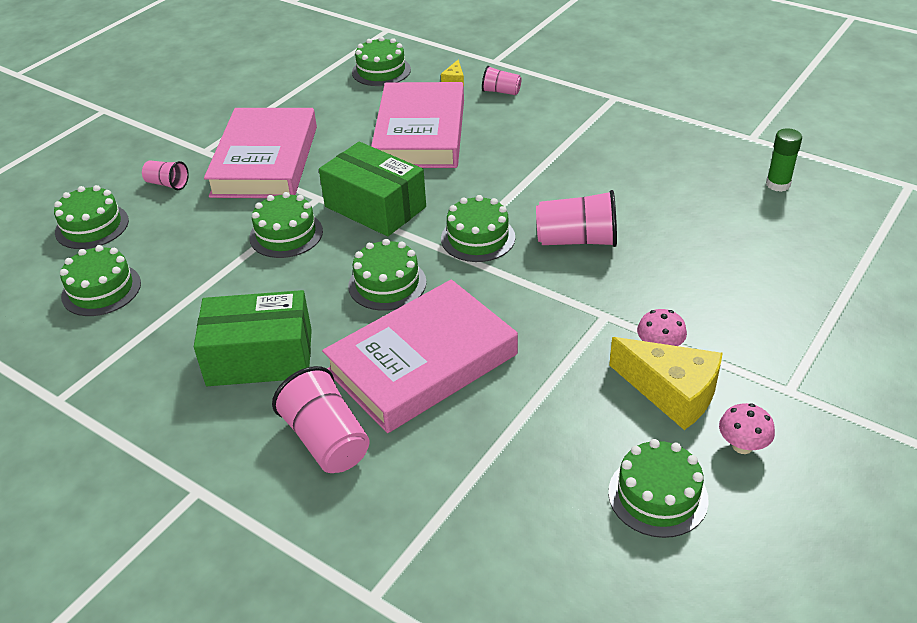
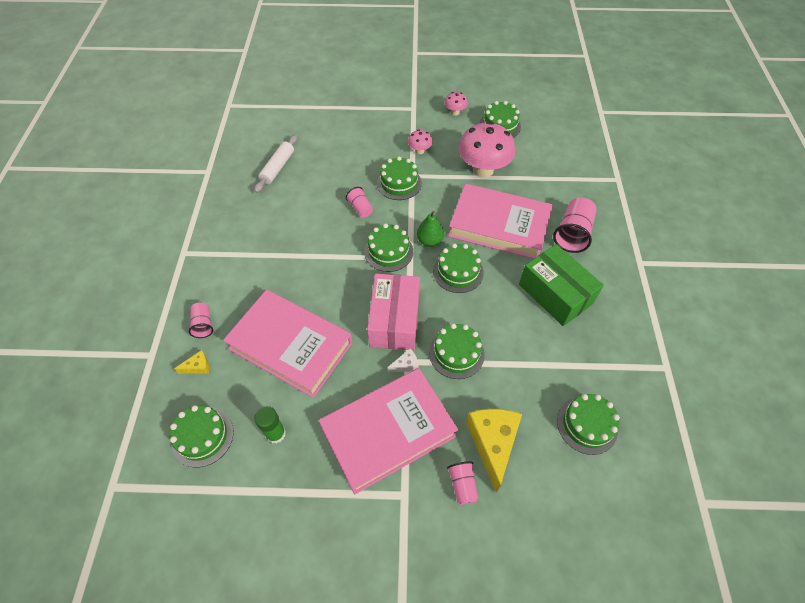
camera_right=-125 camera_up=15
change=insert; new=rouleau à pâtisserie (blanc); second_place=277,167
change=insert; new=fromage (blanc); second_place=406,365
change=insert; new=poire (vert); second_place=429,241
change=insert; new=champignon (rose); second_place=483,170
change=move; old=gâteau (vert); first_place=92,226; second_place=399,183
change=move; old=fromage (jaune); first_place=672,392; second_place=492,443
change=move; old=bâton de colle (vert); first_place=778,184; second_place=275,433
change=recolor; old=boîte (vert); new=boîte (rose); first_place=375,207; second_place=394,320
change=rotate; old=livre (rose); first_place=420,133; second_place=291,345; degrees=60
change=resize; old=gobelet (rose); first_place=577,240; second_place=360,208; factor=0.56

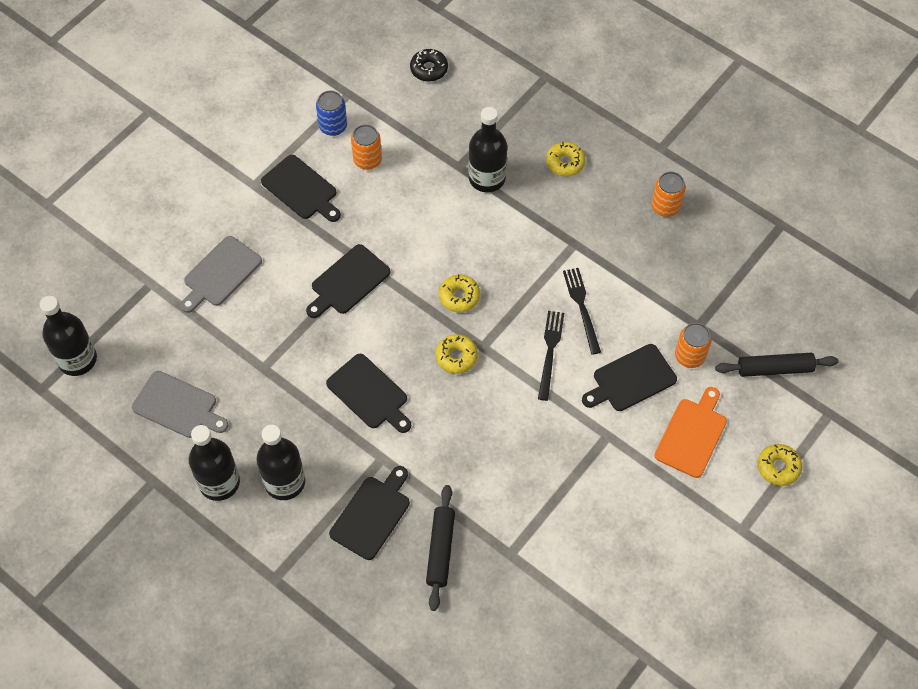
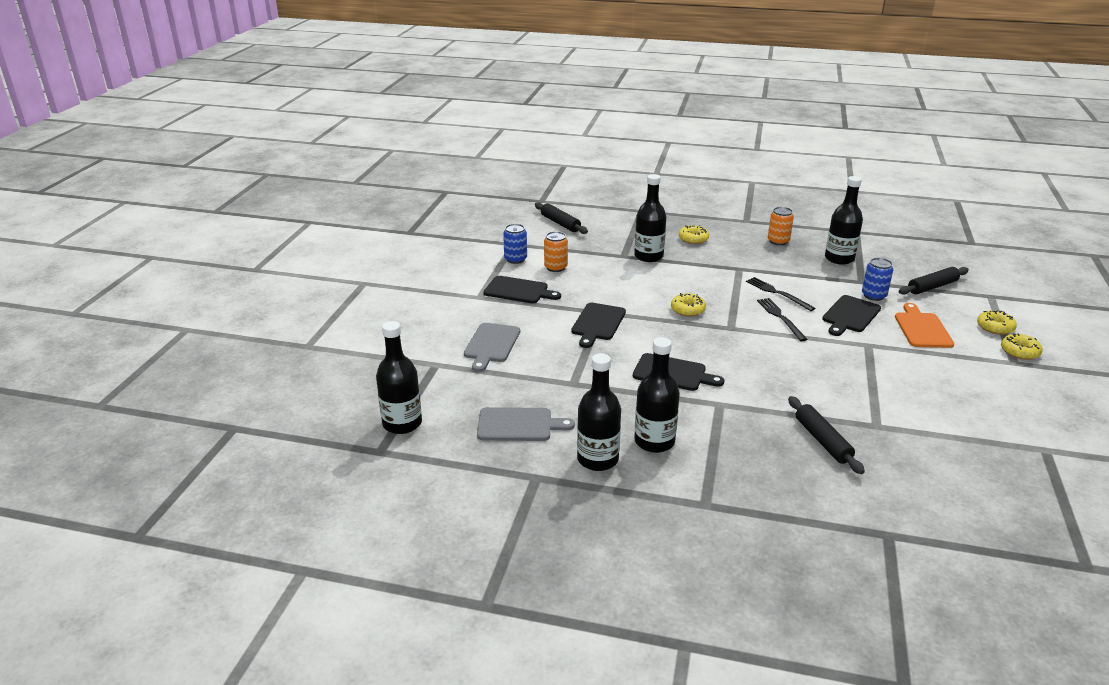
camera_right=-25 camera_up=-30
change=delete; old=planche à découper (noir); first_place=372,514
change=insert; new=bouteille (noir); second_place=839,258
change=move; old=beignet (jaune); first_place=456,357; second_place=1019,352
change=replace; old=beignet (noir); new=rouleau à pâtisserie (noir); first_place=429,69; second_place=560,223
change=recolor; old=canette (orange); new=canette (bleu); first_place=689,356; second_place=873,295

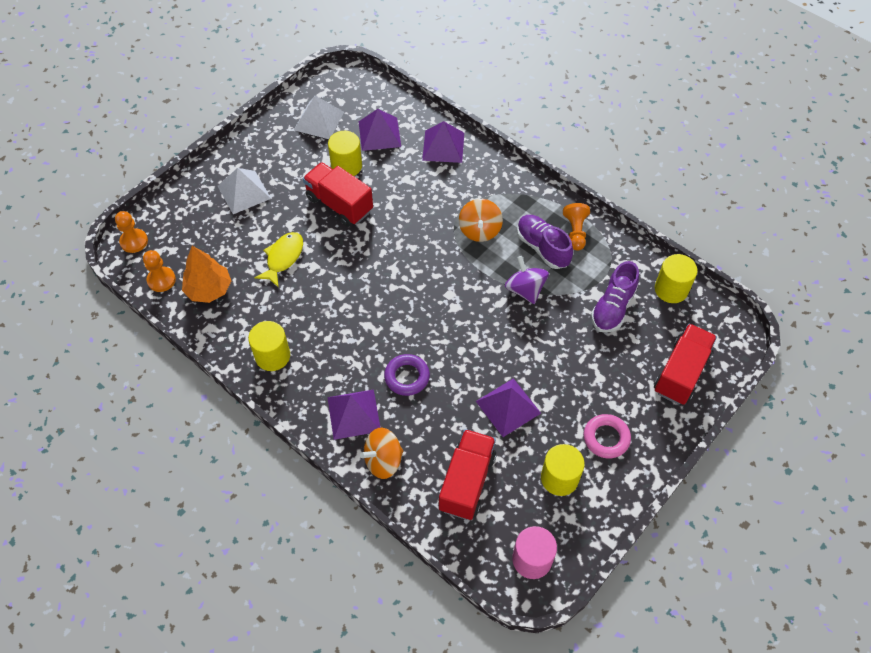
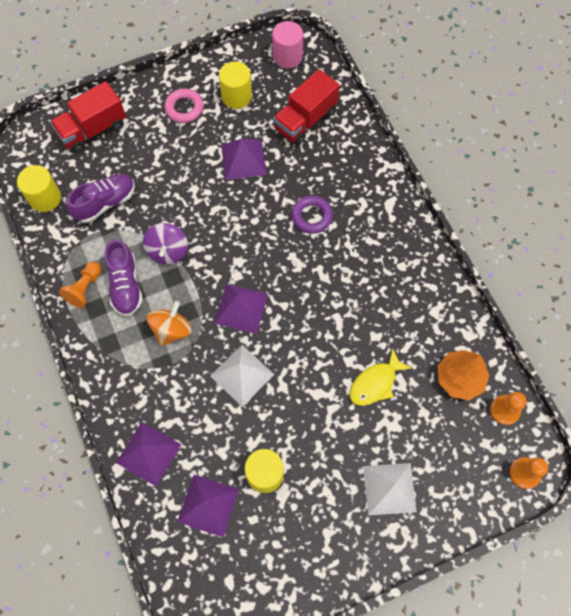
camera_right=-155 camera_up=10
change=delete; old=cylindre (jaune); first_place=272,356
change=delete; old=camion (rouge); first_place=339,204
change=delete; old=toupie (orange); first_place=383,460
change=move; old=pyramide (blanc); first_place=319,120; second_place=242,375
change=move; old=pyramide (violet); first_place=353,414; second_place=241,308

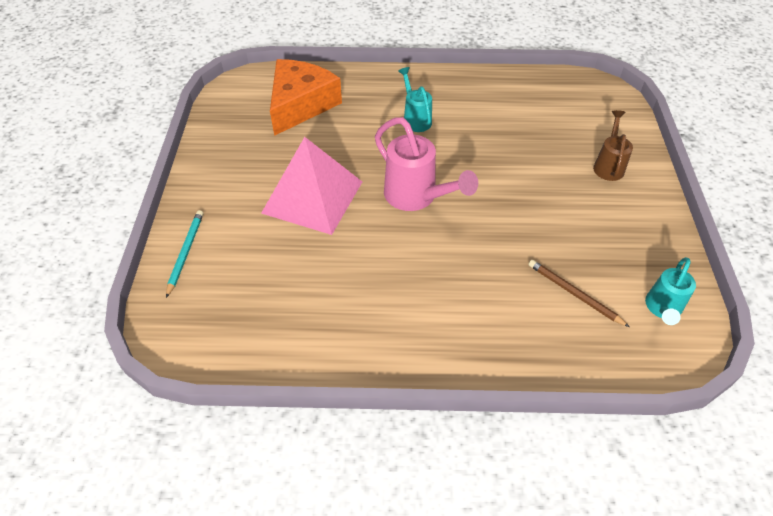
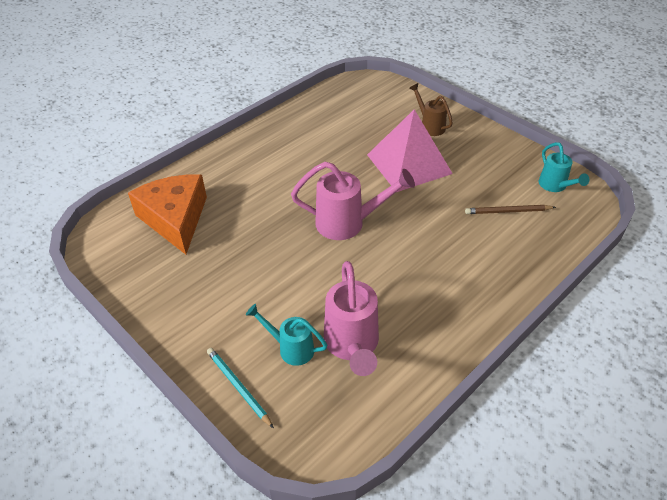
camera_right=-45 camera_up=-5
change=insert; new=arrosoir (rose); second_place=352,346
change=move; old=pyramide (rose); first_place=312,197; second_place=409,164
change=move; old=arrosoir (turquoise); first_place=415,119; second_place=290,348

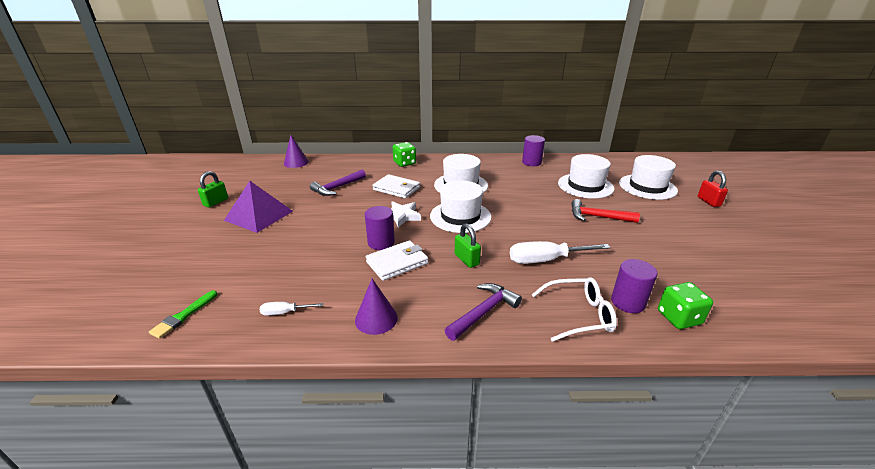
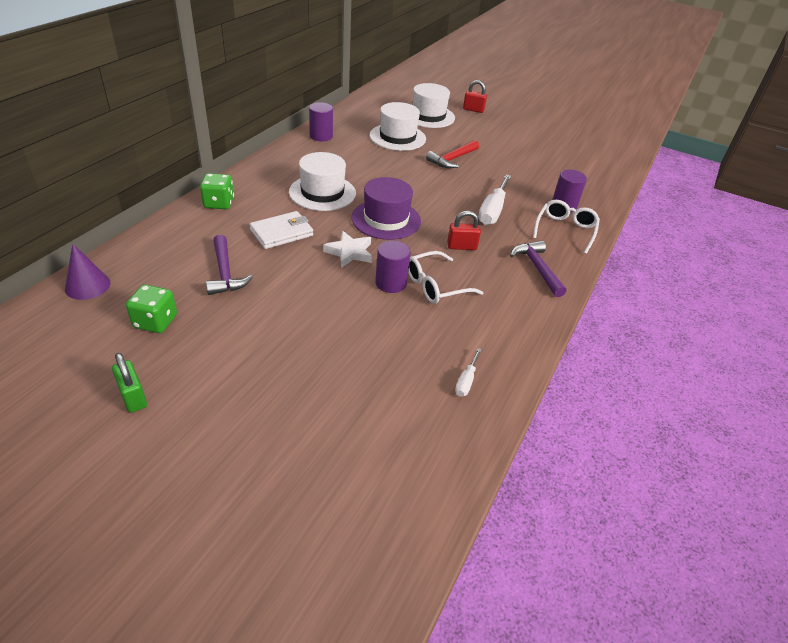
camera_right=-65 camera_up=10
change=delete; old=pinceau (vert); first_place=183,316
change=delete; old=pyramide (violet); first_place=259,215
change=delete; old=cône (violet); first_place=376,319
change=move; old=dé (vert); first_place=679,317; second_place=155,321
change=replace; old=portefeuille (blanc); new=lunettes (blanc); first_place=397,262; second_place=435,285
change=recolor; old=chapeau (blanc); new=chapeau (violet); first_place=460,216; second_place=386,219
change=recolor; old=cadenas (vert); new=cadenas (rouge); first_place=466,259; second_place=461,246

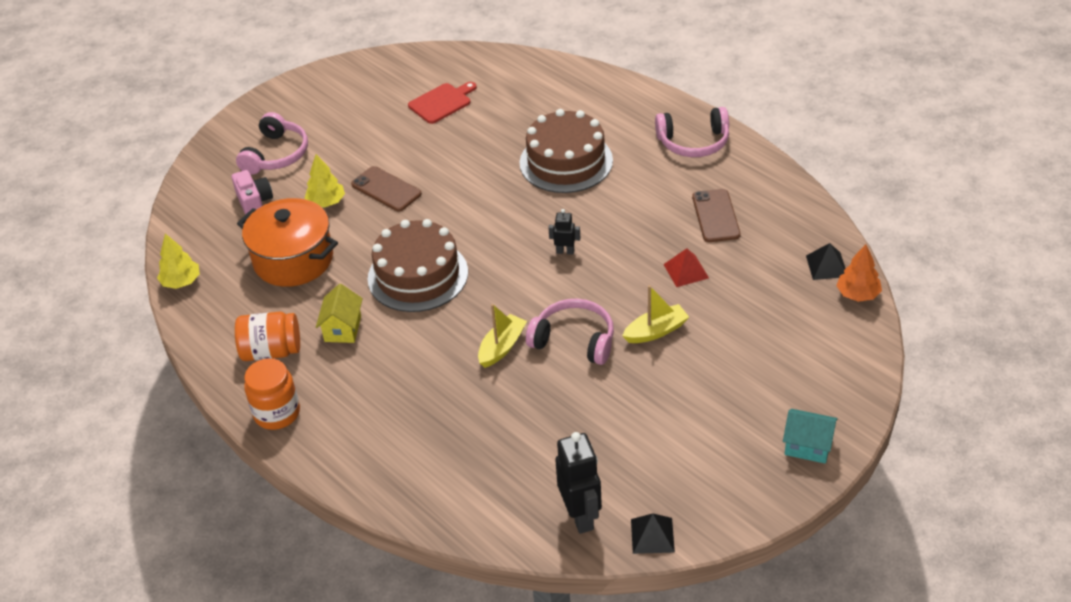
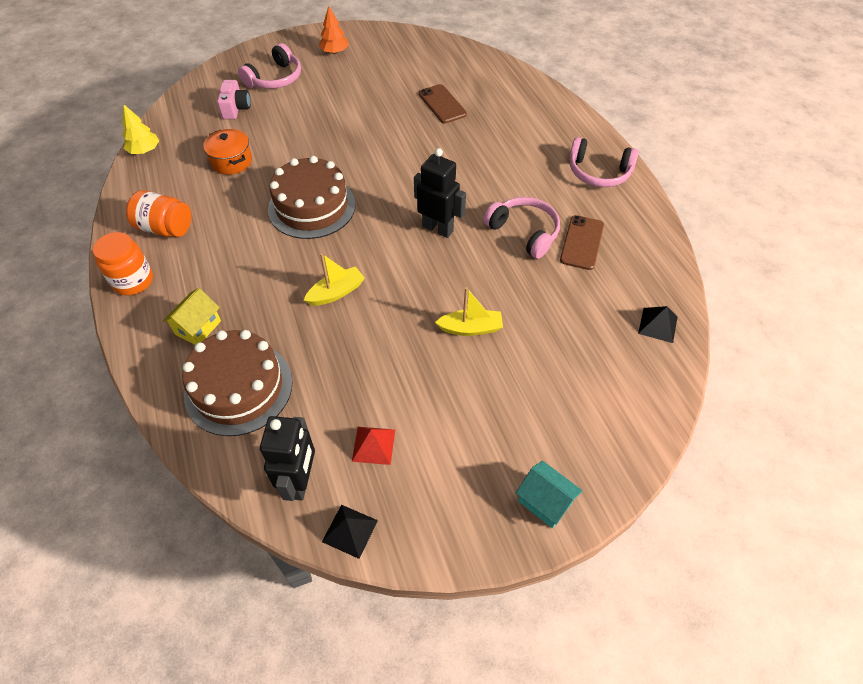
camera_right=20 camera_up=10
change=delete; old=arbre (jaune); first_place=326,202
change=delete; old=planche à découper (rouge); first_place=442,102
change=move; old=maison (jaune); first_place=343,328; second_place=198,327
change=move; old=téléphone (marron); first_place=386,189; second_place=442,104
change=move; old=gâteau (marron); first_place=566,162; second_place=238,387
change=move; old=casque audio (rose); first_place=574,340; second_place=524,232
change=move; old=pyramide (rouge); first_place=686,271; second_place=373,445
change=move; old=arbre (orange); first_place=858,294; second_place=334,52
change=resize; old=marmite (orange); first_place=293,259; second_place=231,161; factor=0.61
change=resize; old=robot (noir); first_place=565,251; second_place=438,228; factor=1.93

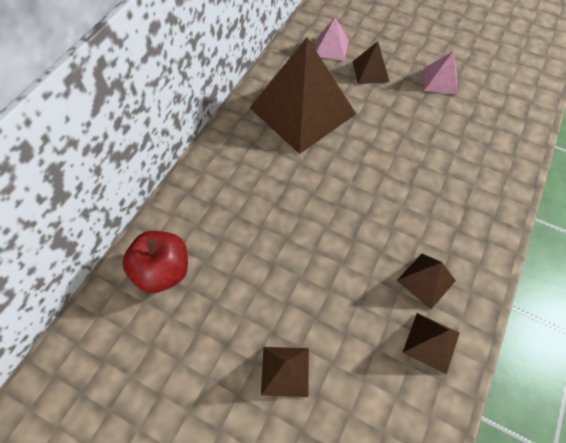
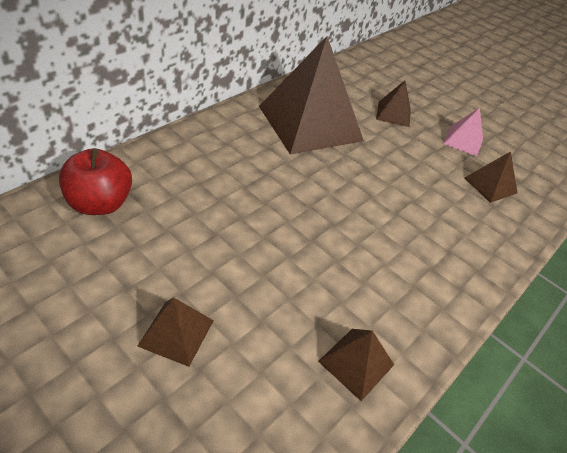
camera_right=10 camera_up=-15
change=delete; old=pyramide (rose); first_place=331,48
change=move; old=pyramide (marron); first_place=426,280; second_place=490,185

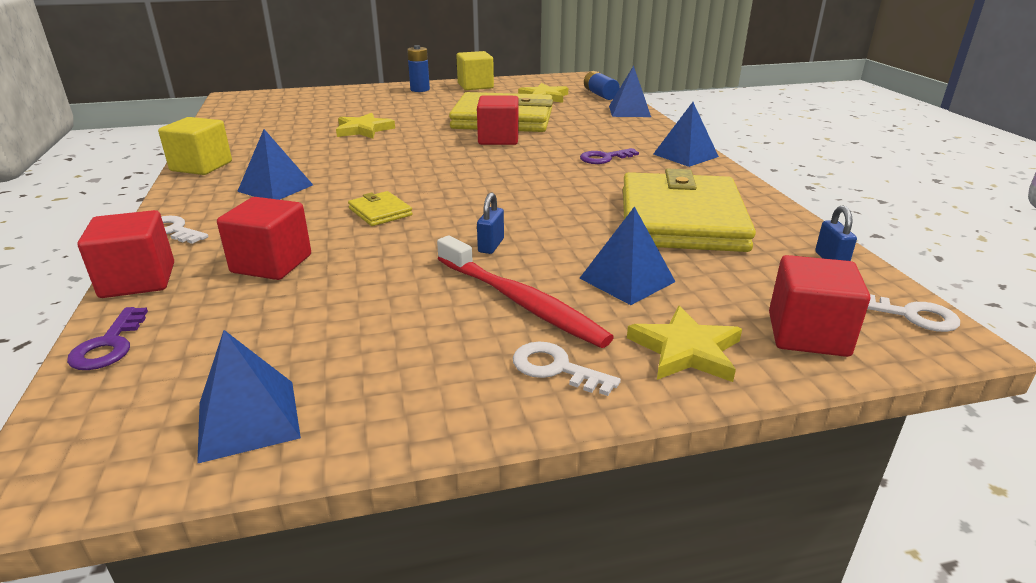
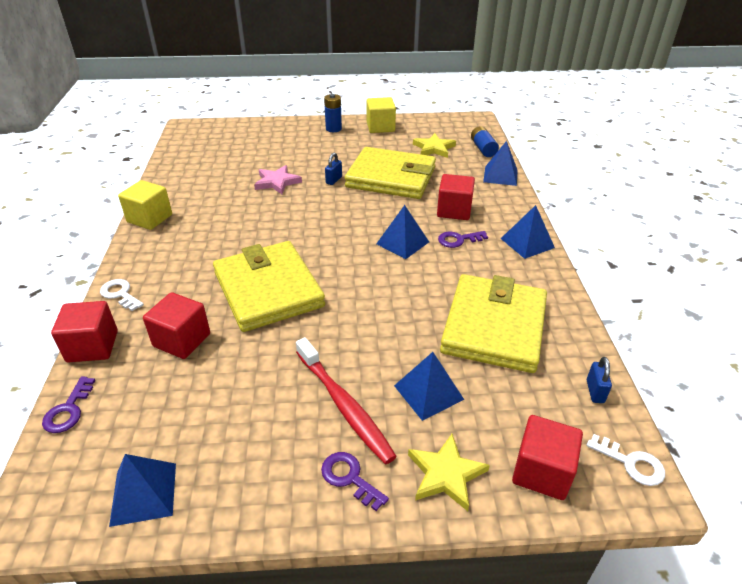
camera_right=10 camera_up=10
change=move; old=pyramide (bleu); first_place=275,188; second_place=402,243
change=move; old=cube (rouge); first_place=498,139; second_place=454,210
change=move; old=cadenas (bleu); first_place=491,245; second_place=334,180
change=recolor; old=étoile (jaune); new=étoile (rose); first_place=363,130; second_place=277,182
change=recolor; old=clé (blanc); new=clé (violet); first_place=556,368; second_place=349,478
change=resize; old=portefeuille (jaune); first_place=380,212; second_place=268,290; factor=2.47

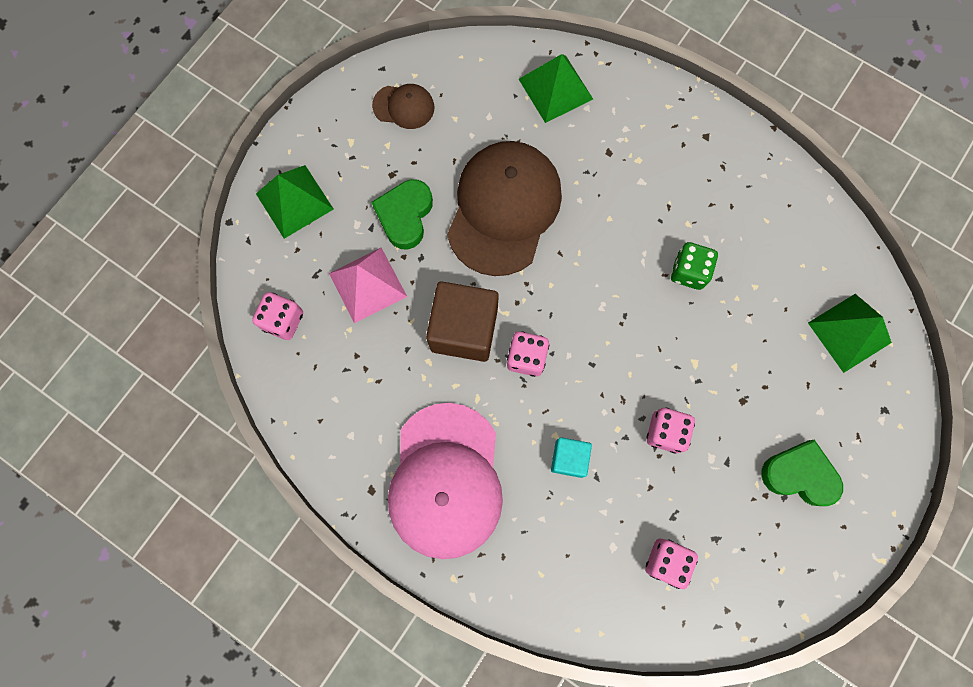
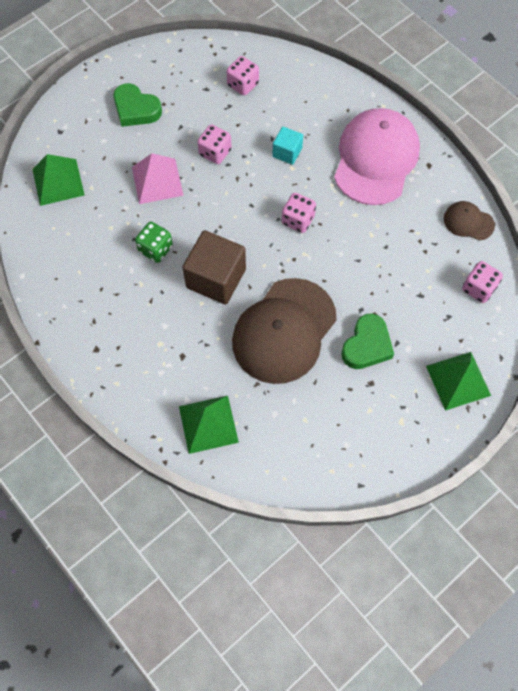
camera_right=-165 camera_up=-10
change=move; old=pyramide (rose); first_place=368,284; second_place=157,181
change=move; old=casquette (marron); first_place=404,106; second_place=468,222
change=move; old=cube (marron); first_place=464,329; second_place=216,278

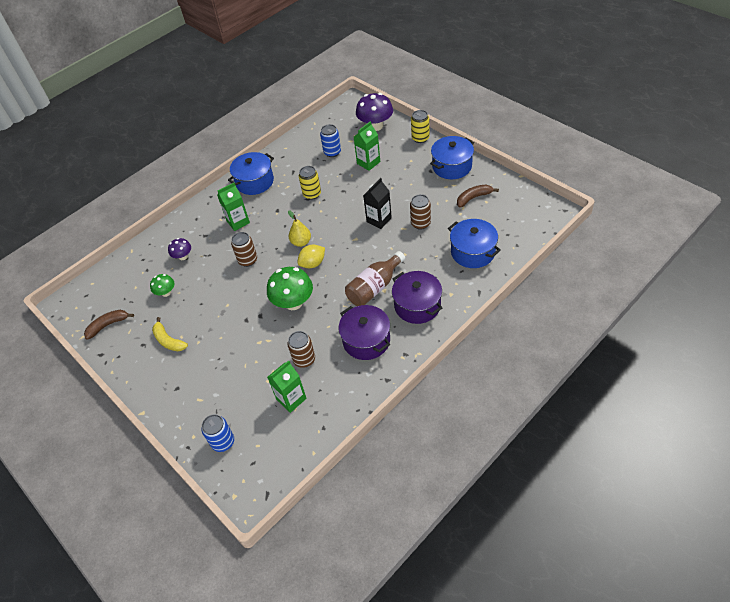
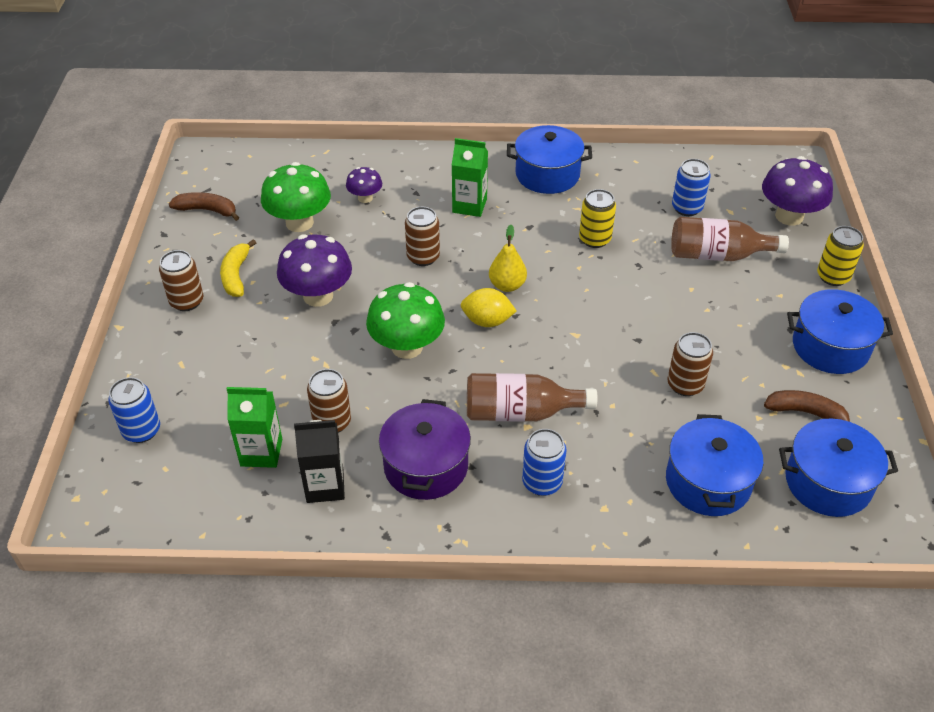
camera_right=40 camera_up=-5
change=insert; new=canette (marron); second_place=187,301
change=insert; new=champignon (violet); second_place=318,296
change=insert; new=marmite (bleu); second_place=828,482
change=move; old=brique de lait (noir); first_place=379,220; second_place=325,486
change=replace; old=brique de lait (vert); new=bouteille (marron); first_place=368,163; second_place=717,255
change=replace; old=marmite (violet); new=canette (bleu); first_place=417,305; second_place=542,482
change=resize; old=champignon (vert); first_place=166,292; second_place=299,222; factor=1.84

